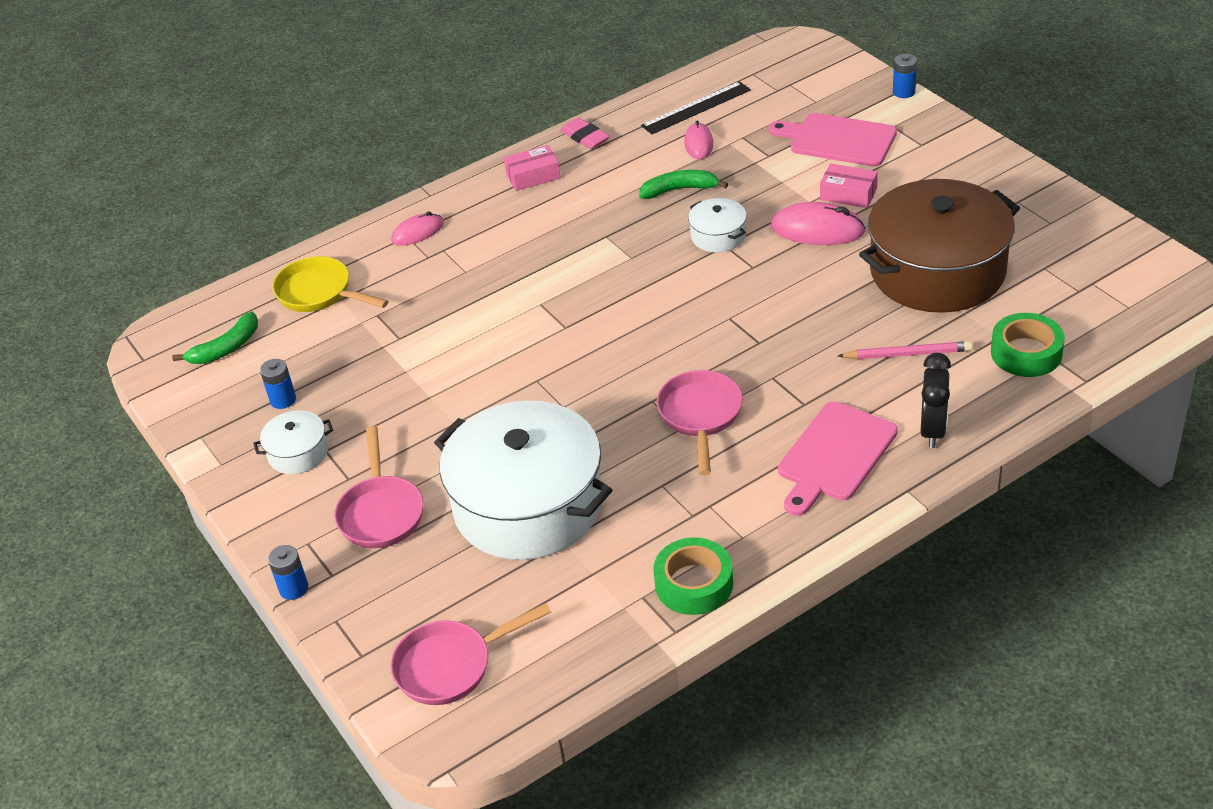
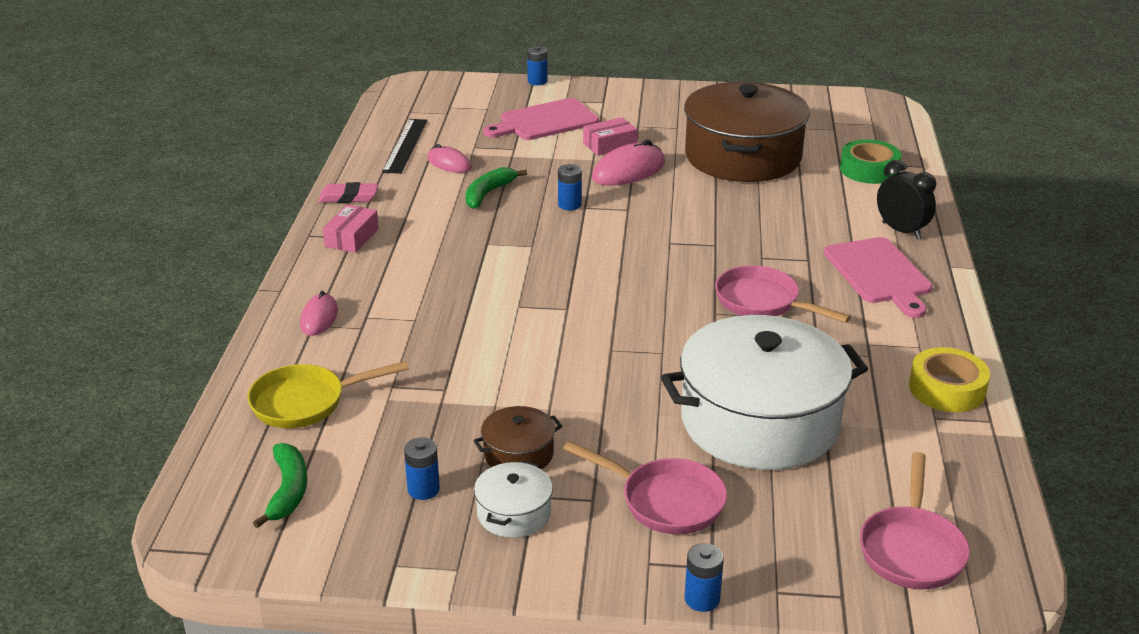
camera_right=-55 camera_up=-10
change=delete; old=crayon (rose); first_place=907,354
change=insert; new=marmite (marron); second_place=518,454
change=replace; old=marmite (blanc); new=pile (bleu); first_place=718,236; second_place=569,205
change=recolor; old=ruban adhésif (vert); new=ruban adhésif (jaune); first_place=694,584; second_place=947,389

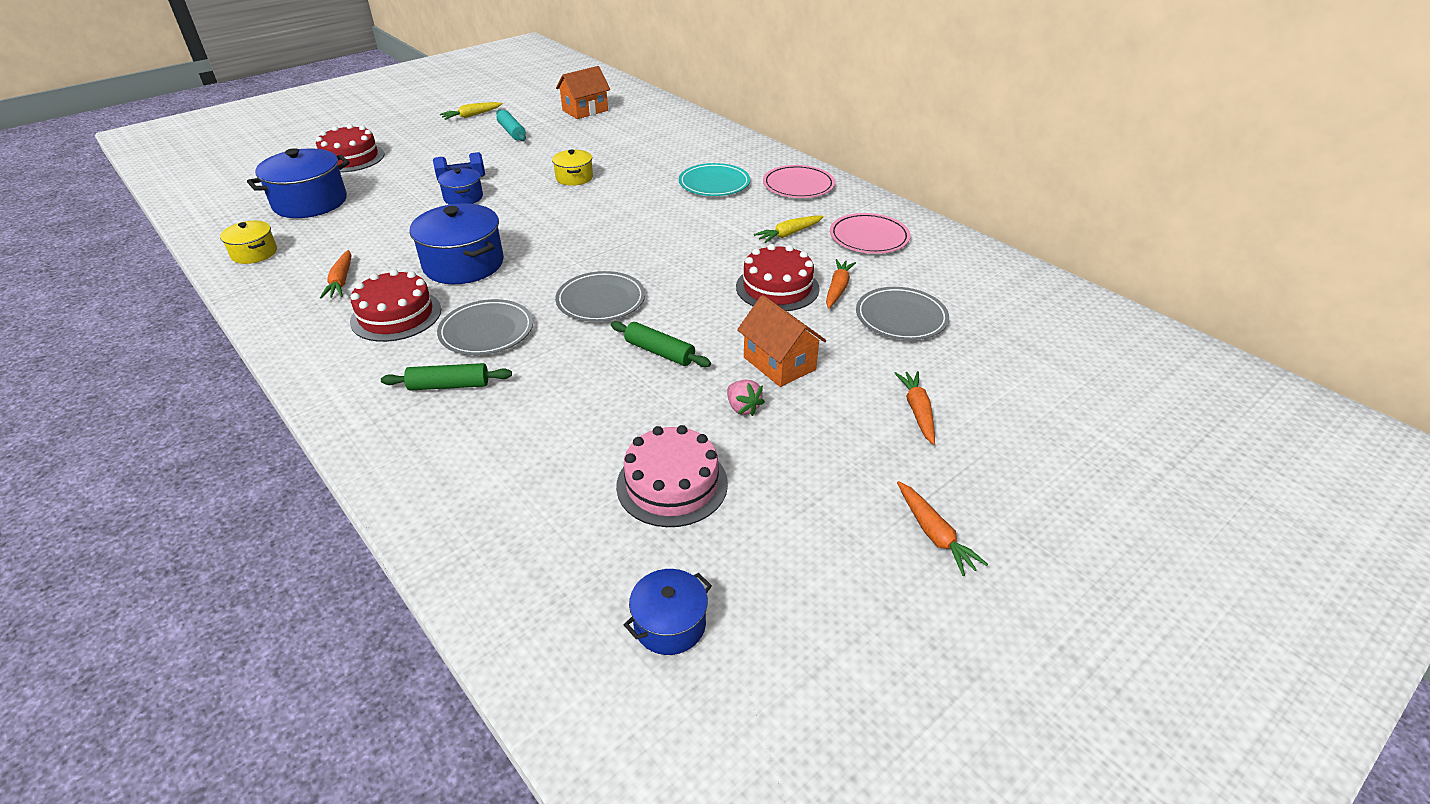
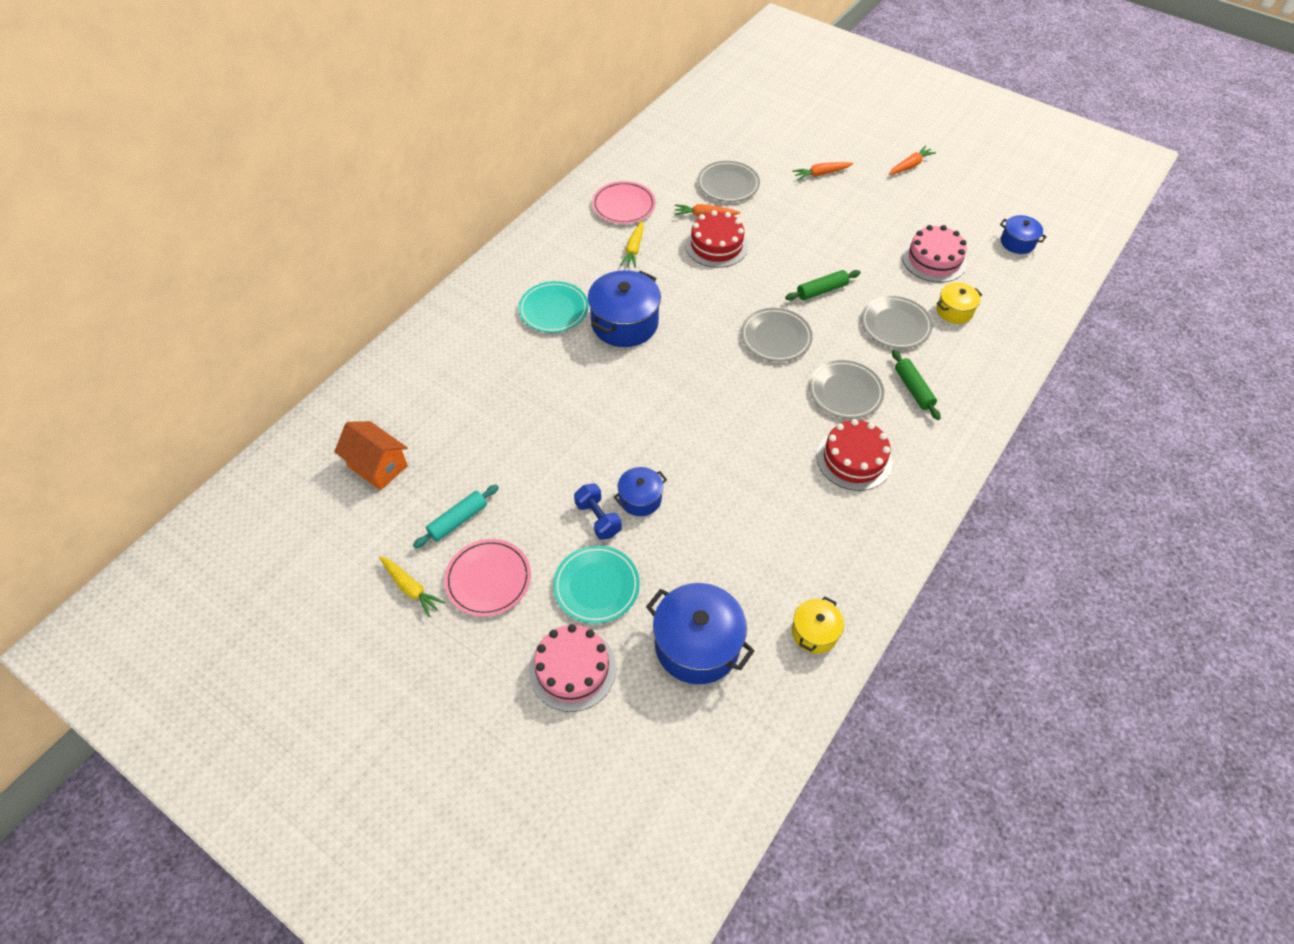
camera_right=-105 camera_up=15
change=delete; old=carotte (orange); first_place=341,281
change=delete; old=fraise (rose); first_place=743,408
change=delete; old=maison (orange); first_place=779,363
change=insert; new=assiette (turquoise); second_place=596,586
change=insert; new=assiette (gris); second_place=895,325
change=move; old=marmite (bleu); first_place=463,264; second_place=624,323
change=move; old=marmite (jaune); first_place=574,178; second_place=954,311
change=move; old=assiette (rose); first_place=798,185; second_place=488,579
change=recolor; old=gâteau (rouge); new=gâteau (rose); first_place=350,158; second_place=572,669
change=rotate; old=rouleau à pâtisserie (vert); first_place=660,352; second_place=821,290; degrees=45
change=rotate; old=carotte (jaune); first_place=789,234; second_place=634,249; degrees=60

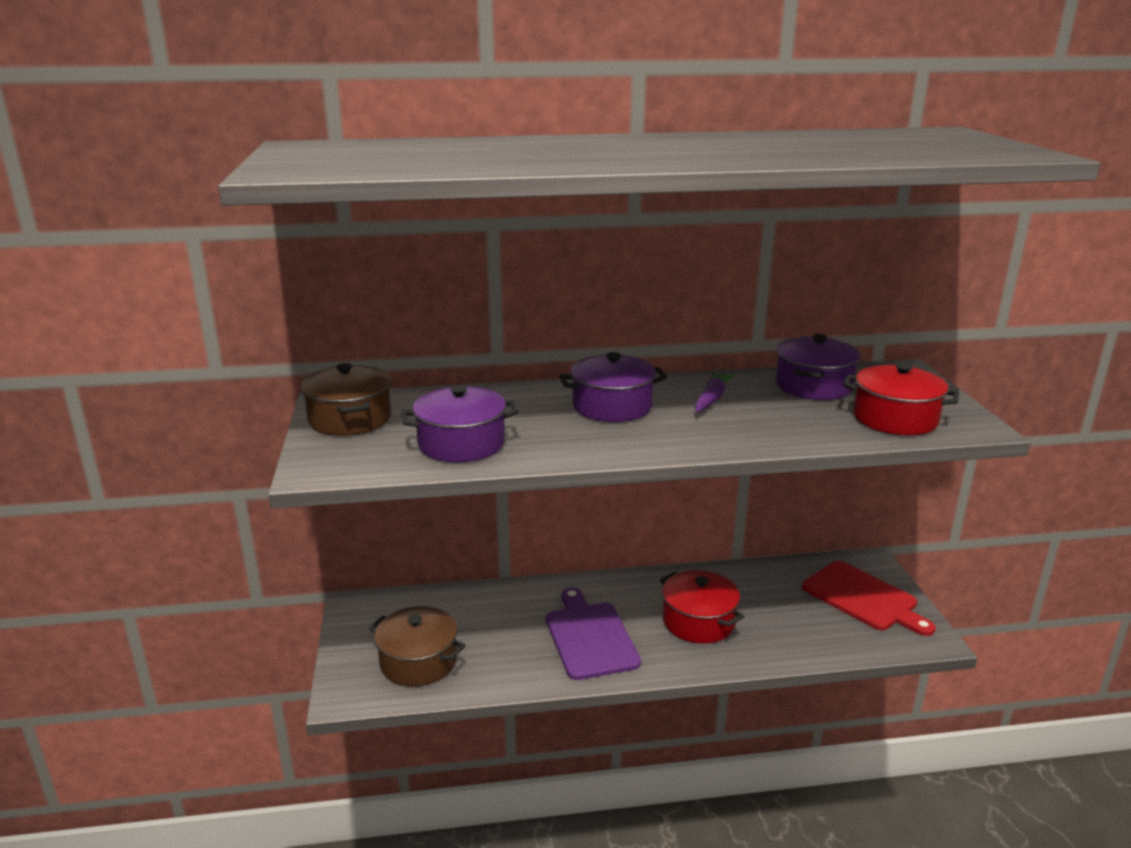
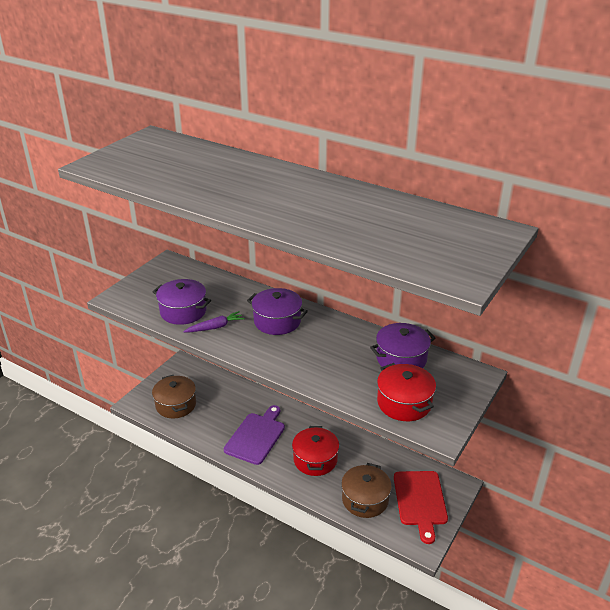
camera_right=40 camera_up=10
change=move; old=marmite (marron); first_place=350,419; second_place=365,499
change=move; old=carotte (violet); first_place=711,399; second_place=215,327

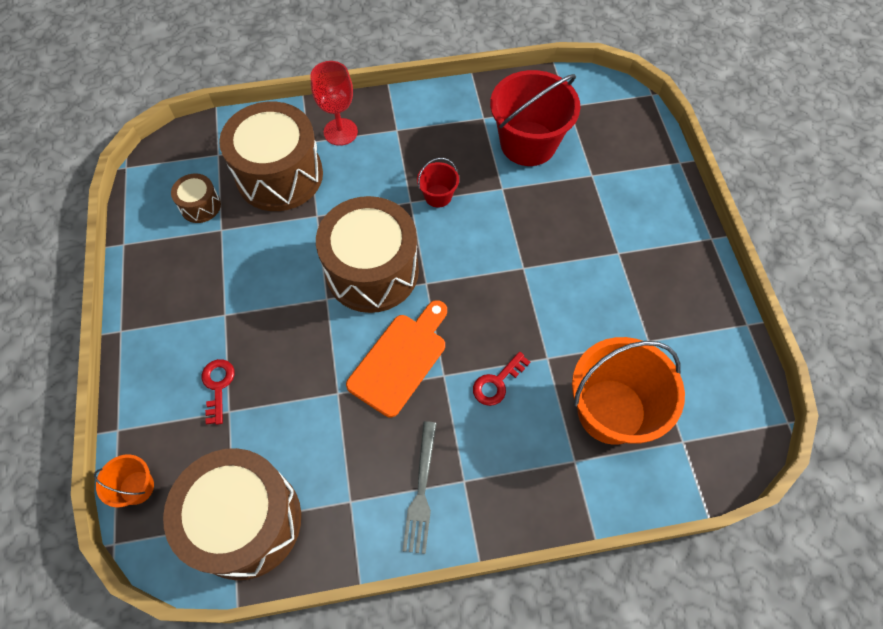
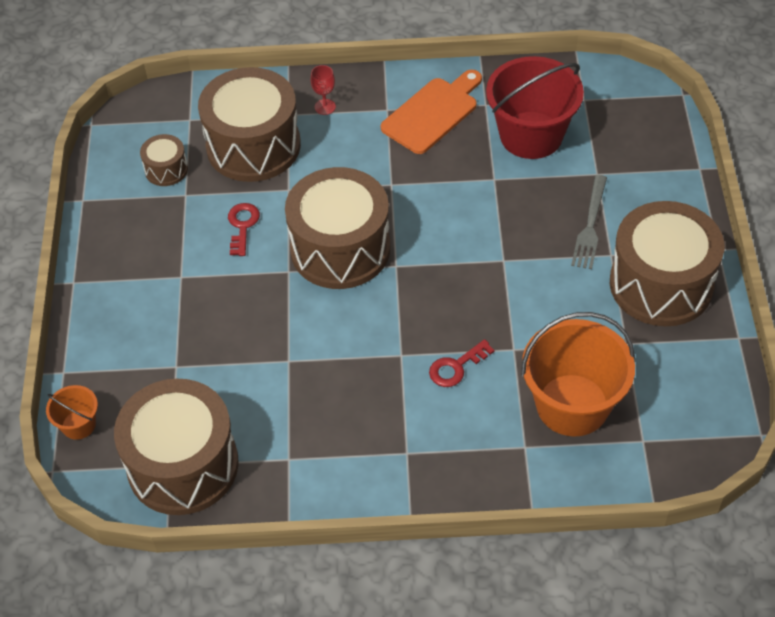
camera_right=10 camera_up=-10
change=delete; old=seau (rouge); first_place=438,196
change=insert; new=tambour (marron); second_place=661,284
change=move; old=clé (rouge); first_place=218,386; second_place=242,225
change=move; old=planche à découper (orange); first_place=400,360; second_place=432,113
change=move; old=fourchette (gris); first_place=421,491; second_place=590,226
change=resize; old=verre à pied (rouge); first_place=340,132; second_place=325,107; factor=0.56

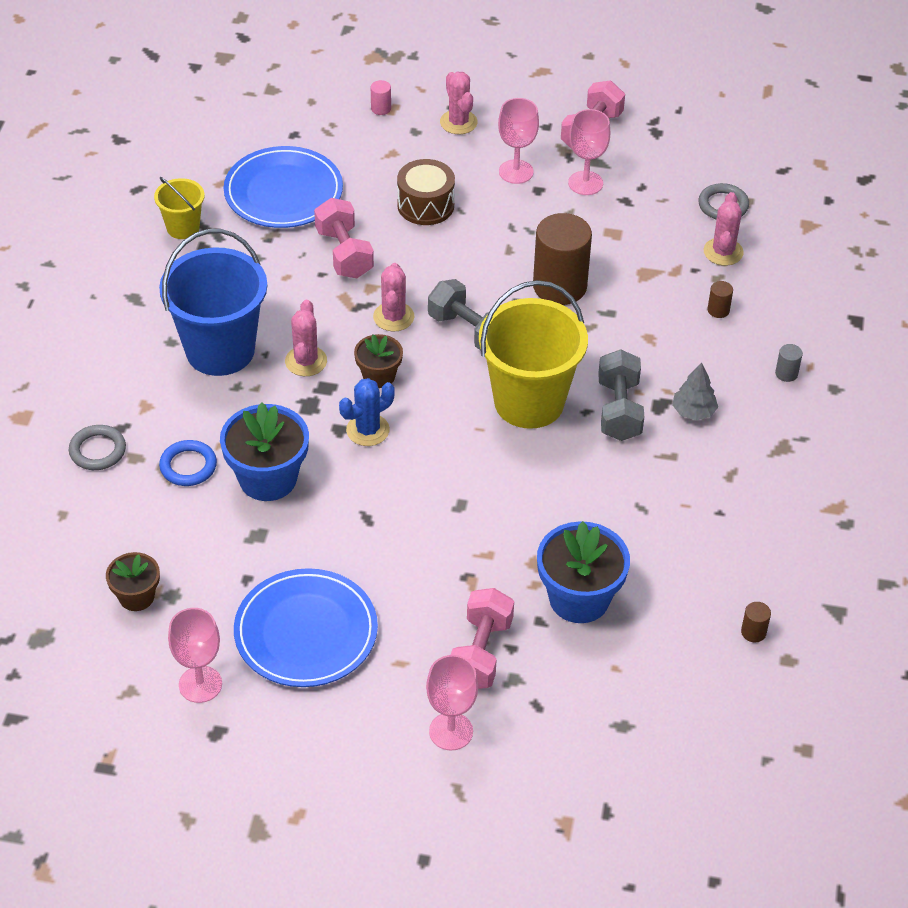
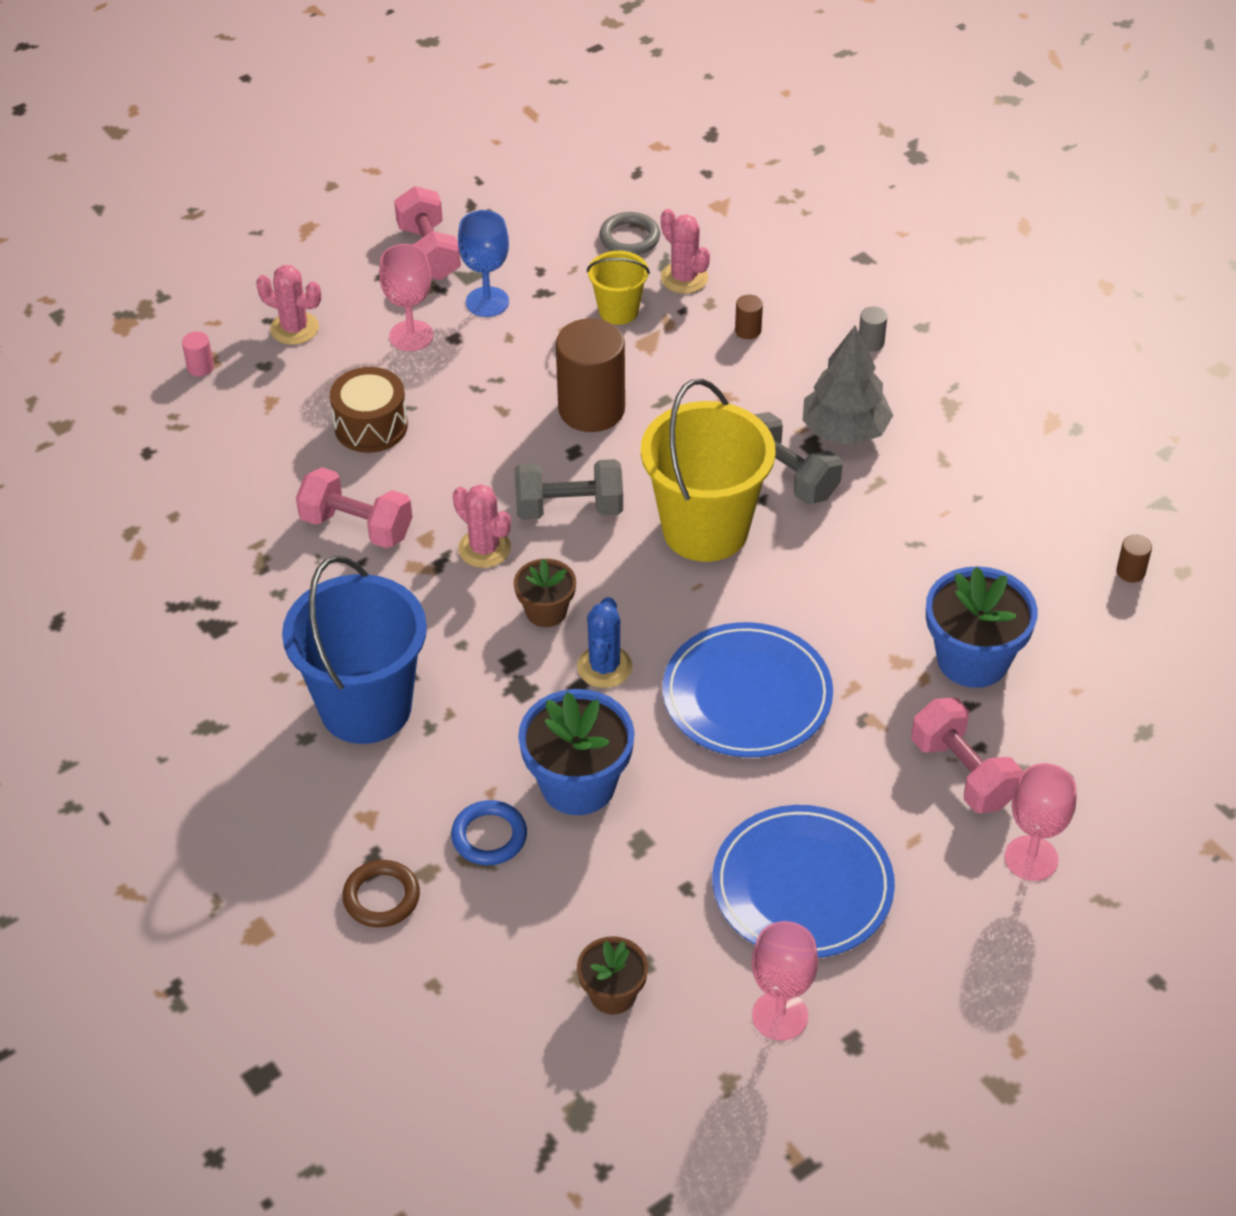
camera_right=-45 camera_up=0
change=delete; old=cactus (rose); first_place=306,361
change=move; old=seau (jaune); first_place=183,227; second_place=618,311
change=move; old=assiette (bleu); first_place=283,192; second_place=747,695
change=recolor; old=anneau (gris); new=anneau (marron); first_place=97,450; second_place=381,897
change=recolor; old=verre à pied (rose); new=verre à pied (bleu); first_place=585,183; second_place=487,302
change=resize; old=arbre (gris); first_place=693,411; second_place=845,430; factor=1.67

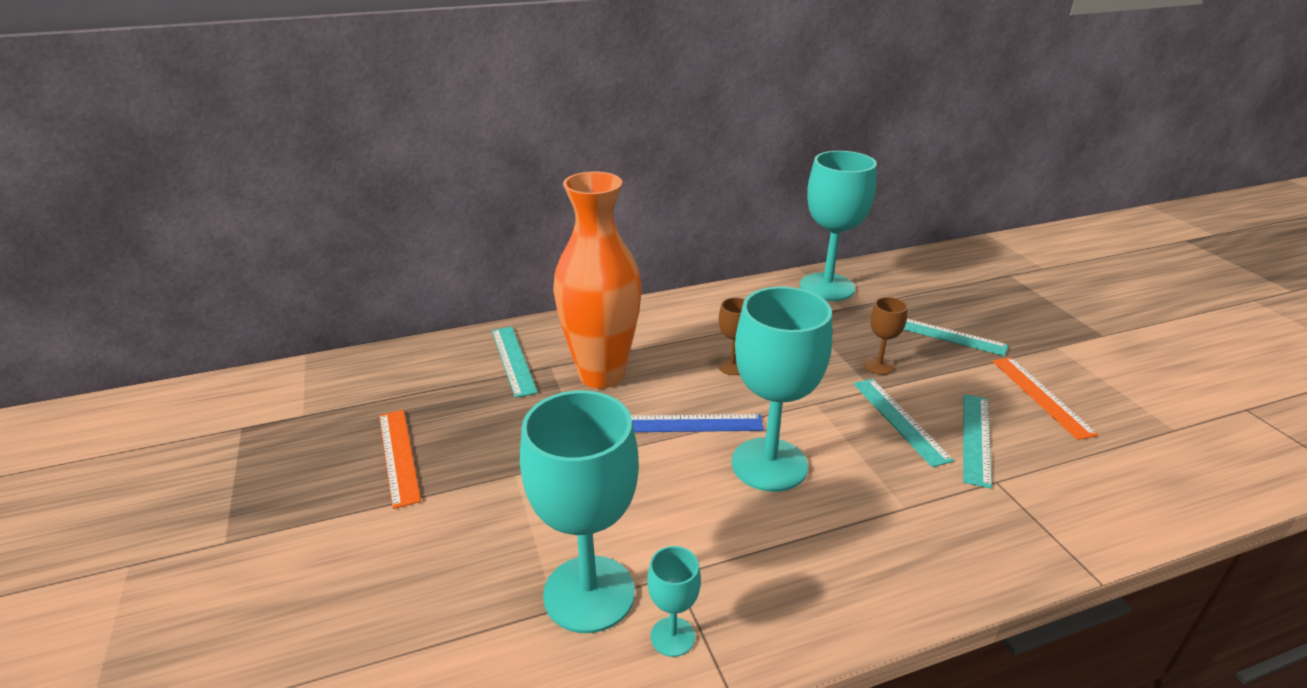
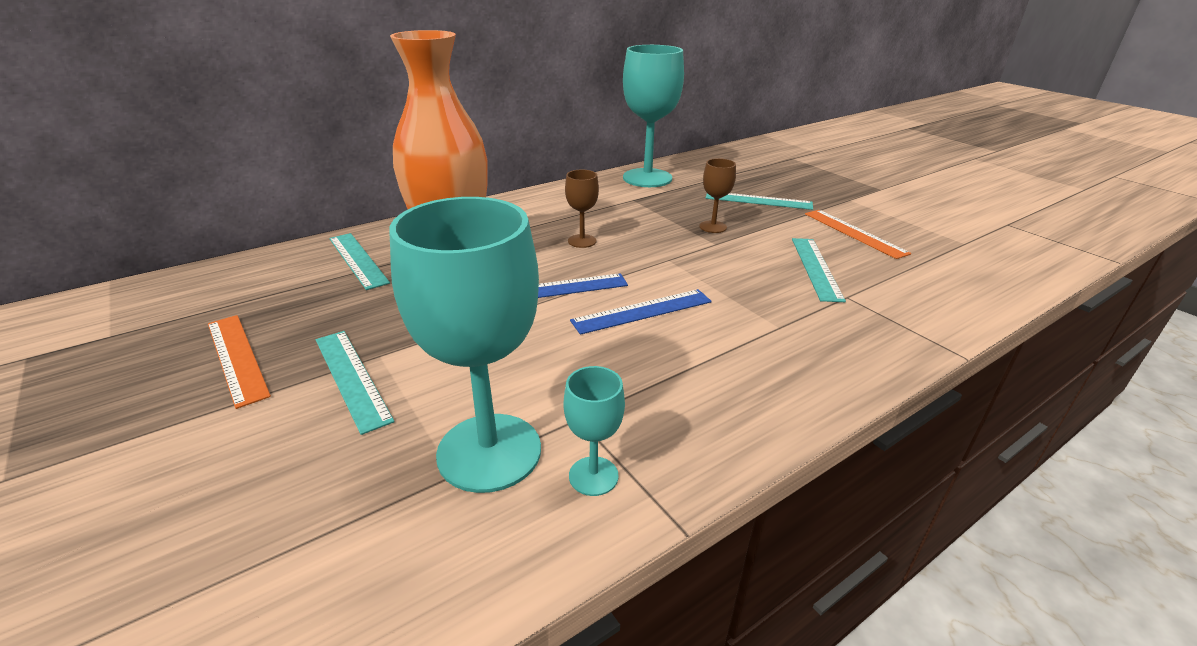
camera_right=-15 camera_up=0
change=move; old=règle (turquoise); first_place=900,420; second_place=352,378
change=replace; old=verre à pied (turquoise); new=règle (bleu); first_place=769,464; second_place=642,311

